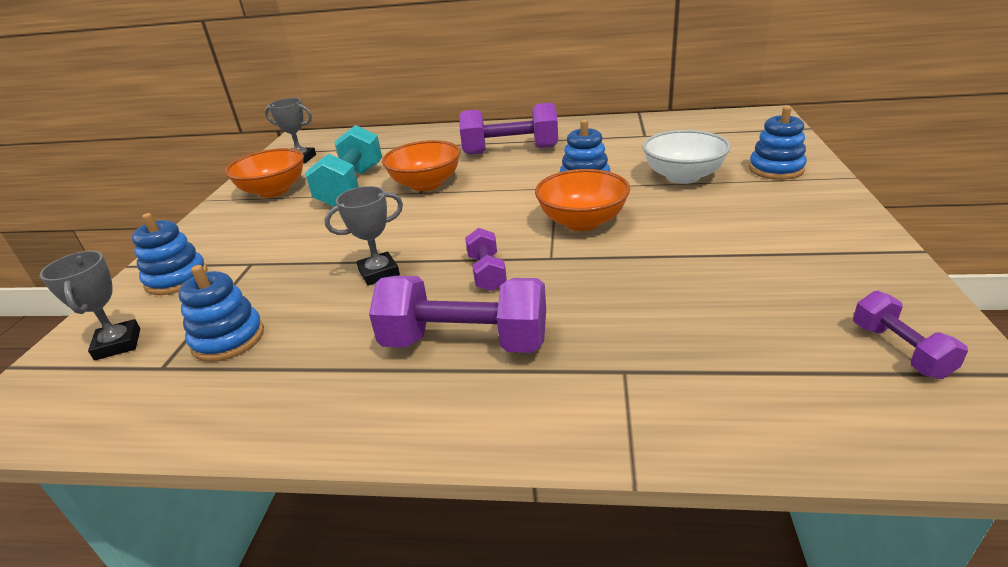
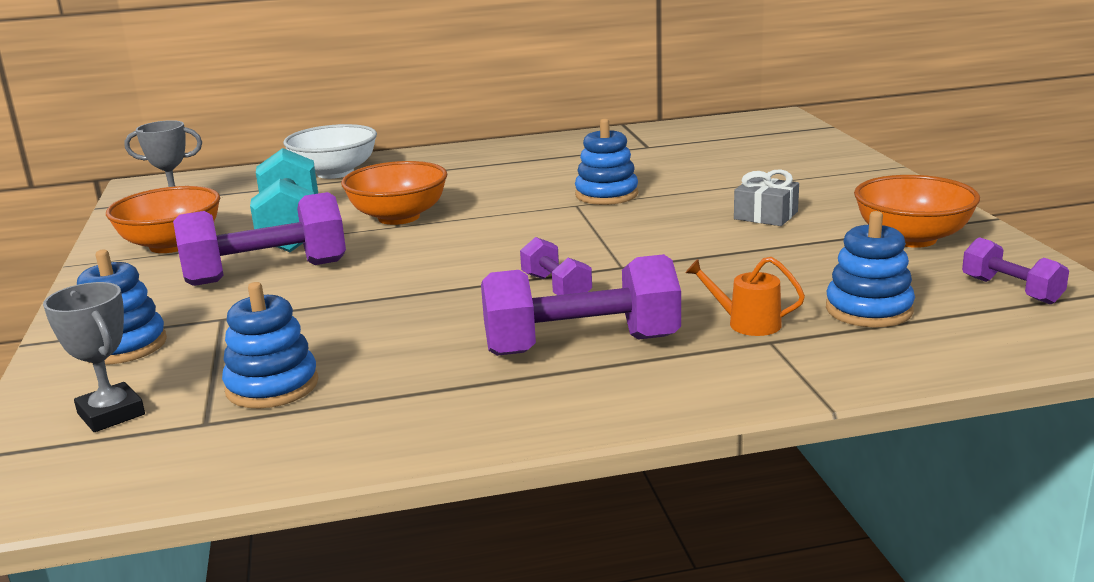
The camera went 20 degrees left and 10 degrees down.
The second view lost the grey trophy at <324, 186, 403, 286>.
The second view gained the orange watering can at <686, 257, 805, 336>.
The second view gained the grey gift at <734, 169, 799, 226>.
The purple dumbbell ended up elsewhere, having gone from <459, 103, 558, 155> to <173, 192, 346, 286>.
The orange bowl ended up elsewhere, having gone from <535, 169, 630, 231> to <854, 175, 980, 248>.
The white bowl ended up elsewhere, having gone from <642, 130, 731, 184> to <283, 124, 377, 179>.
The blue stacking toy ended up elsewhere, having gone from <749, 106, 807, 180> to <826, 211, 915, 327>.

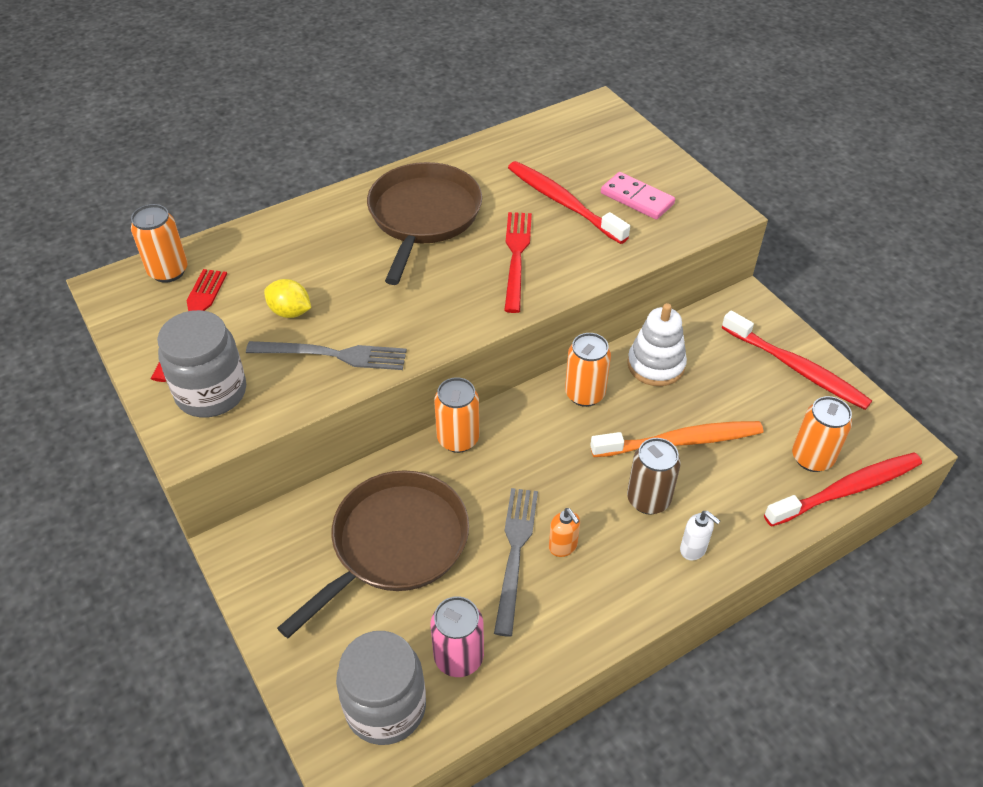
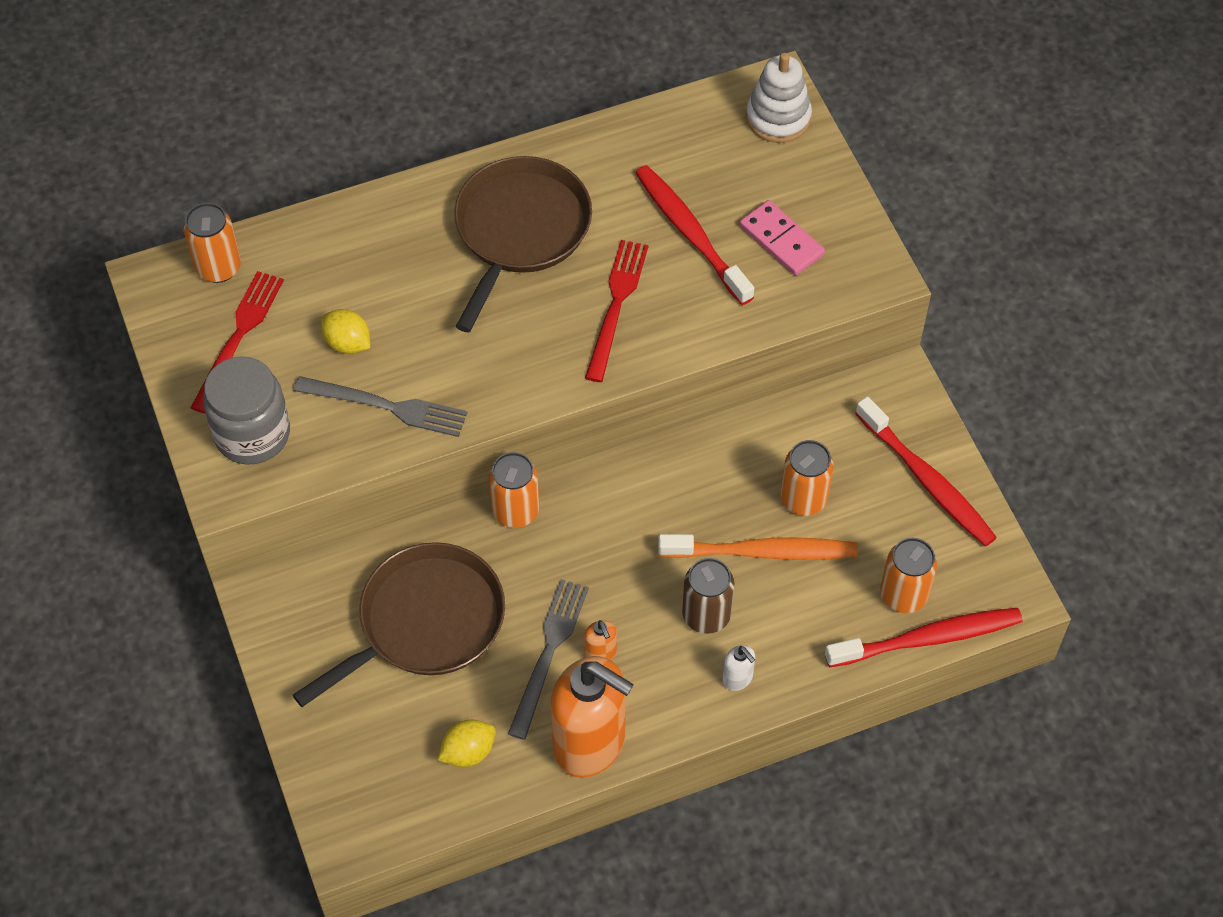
The camera went 10 degrees right and 10 degrees up.
The second view lost the grey jar at <336, 631, 426, 745>.
The second view gained the orange soap dispenser at <550, 656, 634, 778>.
The orange can ended up elsewhere, having gone from <565, 333, 611, 407> to <781, 440, 834, 516>.
The white stacking toy ended up elsewhere, having gone from <628, 303, 687, 386> to <746, 53, 812, 143>.
Where the pink can stood at <431, 596, 484, 677>, the yellow lemon came to stand at <438, 720, 496, 767>.

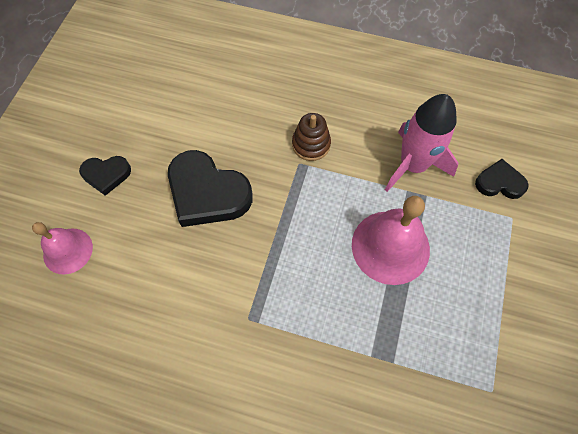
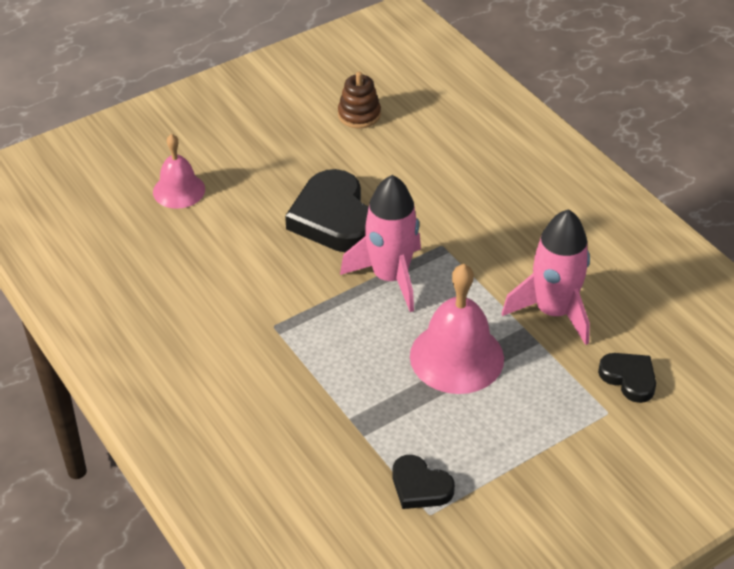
The camera went 40 degrees right and 20 degrees down.
The second view gained the pink rocket at <340, 175, 421, 312>.
The black heart ended up elsewhere, having gone from <79, 156, 131, 196> to <392, 455, 455, 509>.
The brown stacking toy ended up elsewhere, having gone from <292, 113, 331, 161> to <338, 72, 381, 129>.

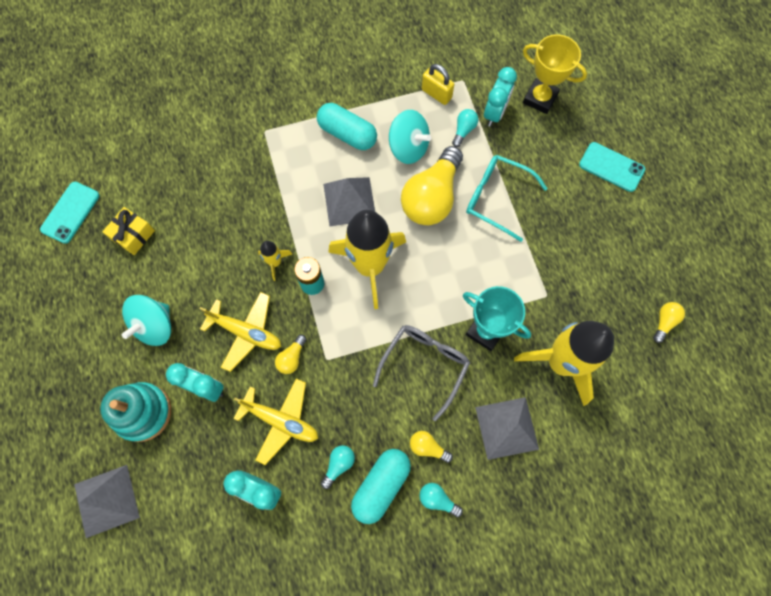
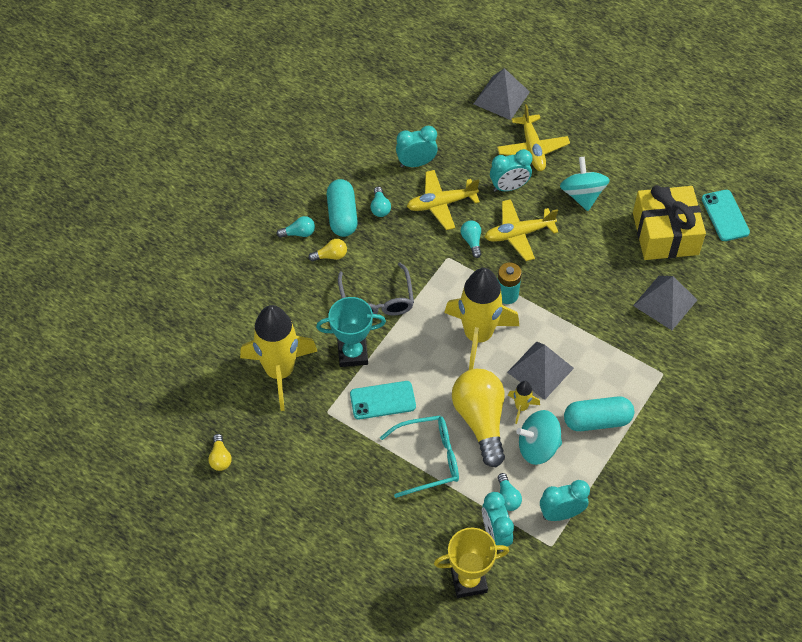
The camera went 140 degrees right and 15 degrees down.
The yellow rocket ended up elsewhere, having gone from <258, 241, 292, 281> to <508, 381, 540, 424>.
The grey pyramid ended up elsewhere, having gone from <475, 397, 539, 460> to <633, 276, 697, 330>.
The turquoise phone ended up elsewhere, having gone from <579, 142, 645, 192> to <350, 381, 416, 419>.
Where the turquoise stacking toy stood at <100, 382, 171, 442>, the yellow plane came to stand at <497, 104, 570, 171>.
Where the yellow padlock stood at <422, 64, 454, 105>, the turquoise clock came to stand at <540, 480, 590, 521>.
What was the yellow light bulb at <275, 335, 307, 374> turned into the turquoise light bulb at <461, 221, 481, 258>.
The size of the yellow gift at <102, 207, 155, 255> changed by a factor of 1.94.

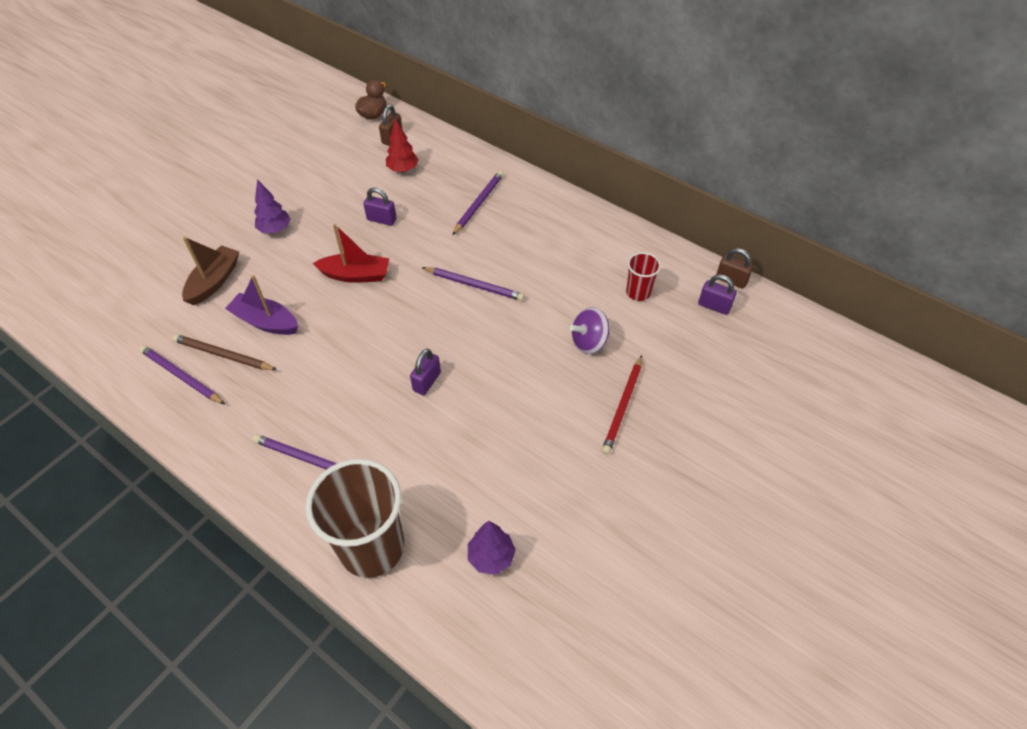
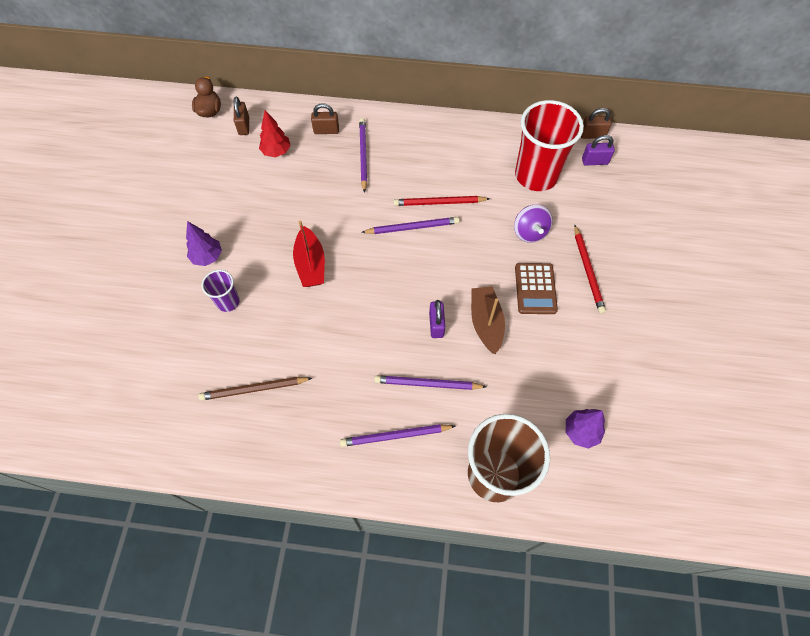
The camera went 30 degrees left and 10 degrees up.
The second view lost the purple boat at <225, 275, 298, 335>.
The second view lost the purple padlock at <363, 188, 397, 226>.
The second view gained the purple cup at <202, 270, 240, 312>.
The second view gained the brown padlock at <311, 103, 339, 134>.
The second view gained the red pencil at <393, 196, 490, 206>.
The second view gained the brown calculator at <515, 263, 558, 314>.
The purple pencil ended up elsewhere, having gone from <139, 345, 225, 405> to <374, 375, 486, 390>.
The brown boat ended up elsewhere, having gone from <182, 237, 239, 305> to <471, 286, 505, 354>.
The red boat at <312, 224, 389, 283> ended up facing another way, 105 degrees clockwise from before.
The purple spinning top at <569, 307, 610, 354> ended up facing another way, 45 degrees counterclockwise from before.
The size of the red cup at <626, 252, 661, 301> changed by a factor of 2.08.

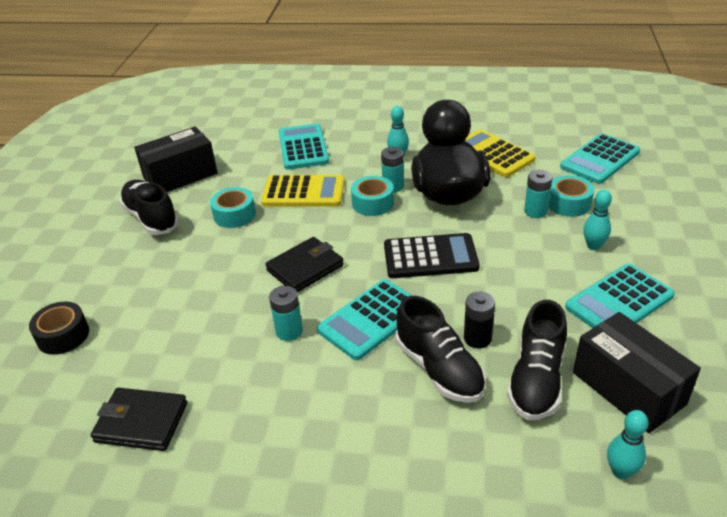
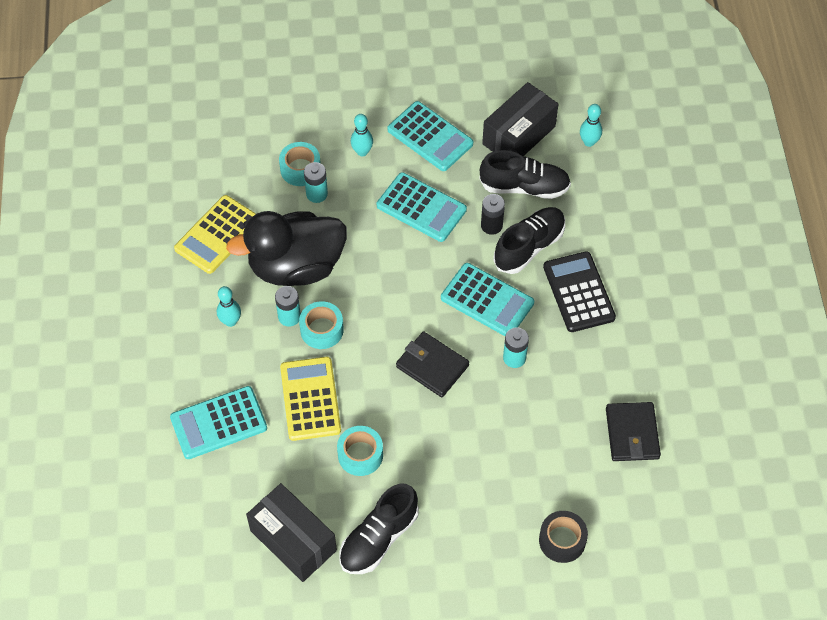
The camera went 105 degrees left and 20 degrees up.
The black calculator ended up elsewhere, having gone from <384, 233, 480, 278> to <543, 251, 616, 332>.
The turquoise calculator ended up elsewhere, having gone from <560, 133, 640, 184> to <377, 172, 467, 242>.

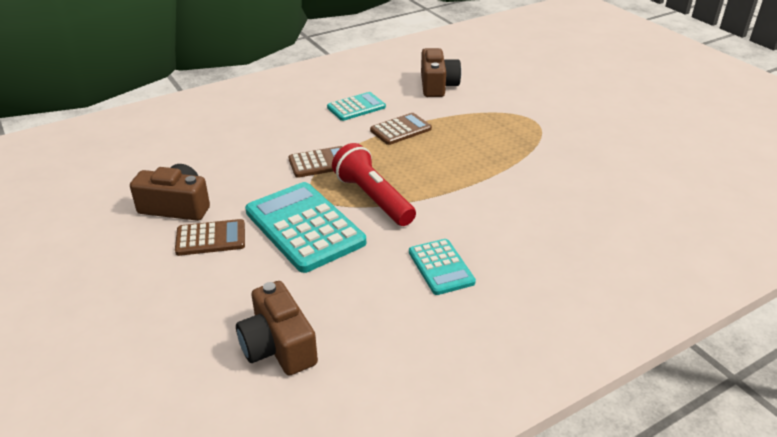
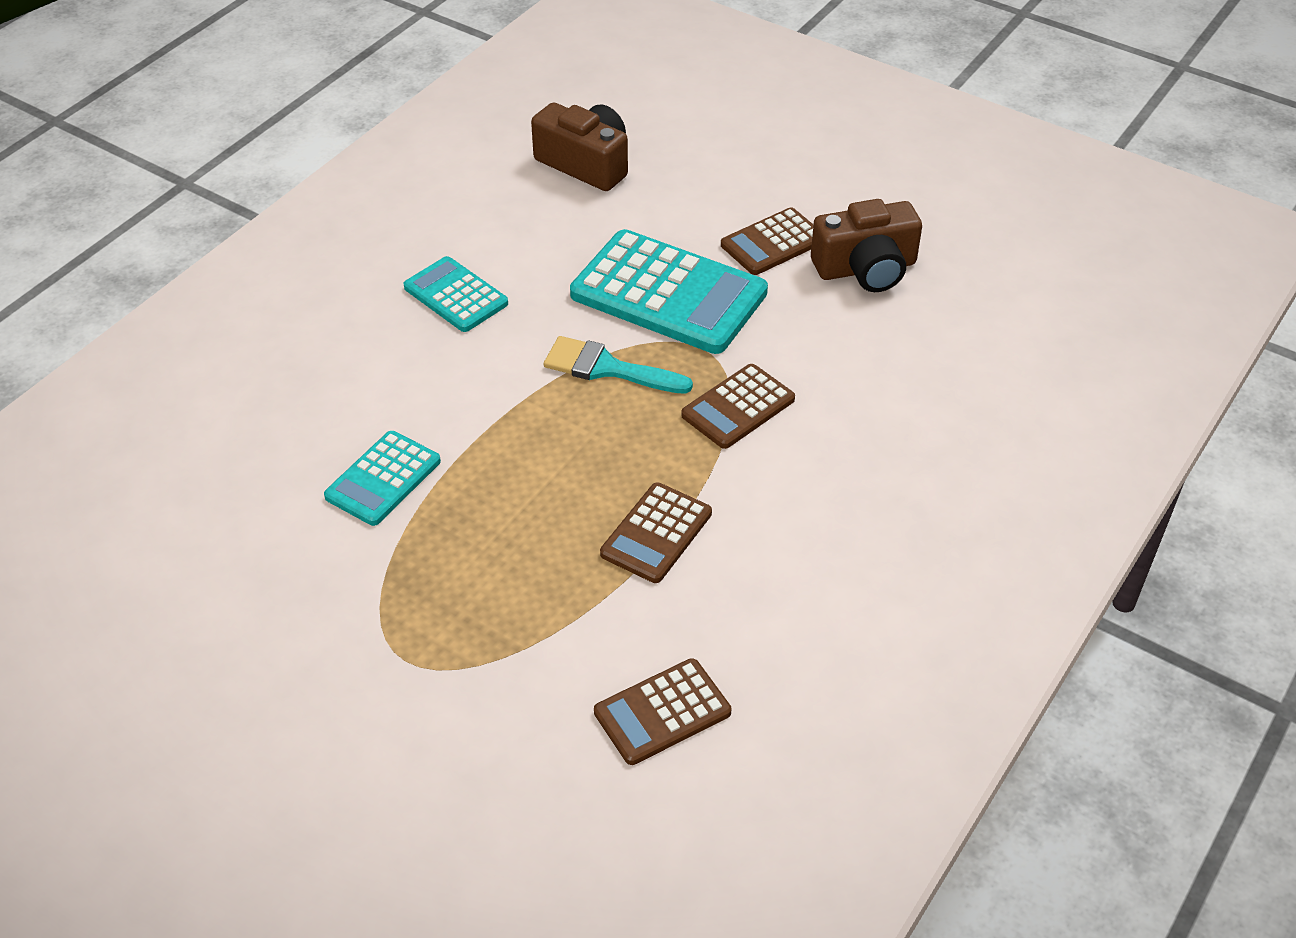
The camera went 155 degrees right and 10 degrees up.
The turquoise calculator ended up elsewhere, having gone from <327, 92, 386, 121> to <324, 431, 441, 526>.
Where the red flashlight stood at <332, 143, 416, 226>, the turquoise brush came to stand at <544, 336, 693, 394>.
Where the brown camera stood at <421, 48, 461, 97>, the brown calculator came to stand at <594, 658, 732, 765>.

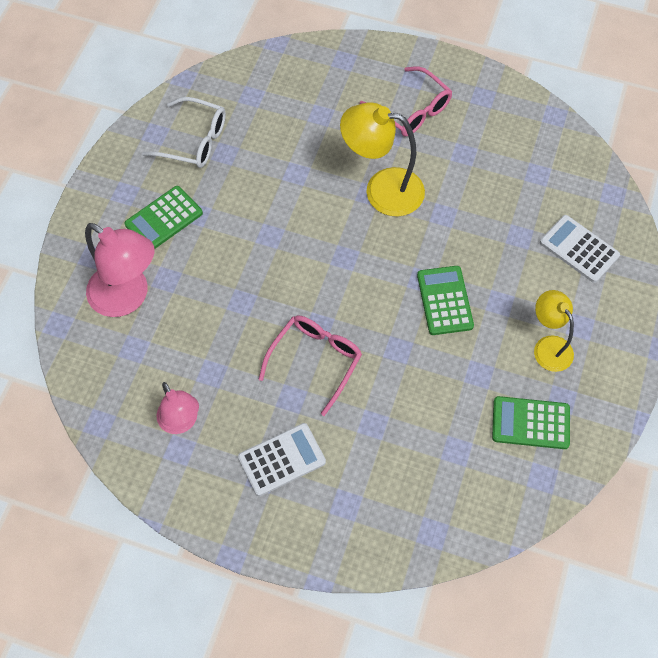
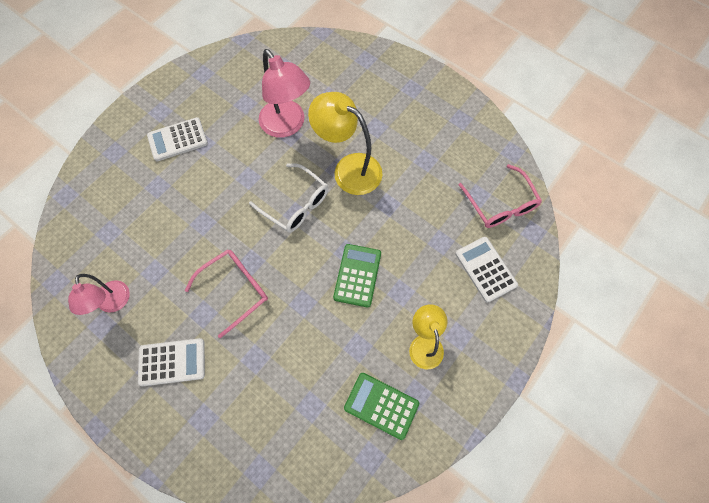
The camera went 20 degrees right and 5 degrees up.
The pink lamp ended up elsewhere, having gone from <85, 223, 155, 317> to <259, 49, 310, 138>.
The white glasses ended up elsewhere, having gone from <142, 97, 226, 168> to <249, 163, 328, 233>.
The pink glasses ended up elsewhere, having gone from <360, 66, 452, 136> to <458, 164, 542, 228>.
What was the green calculator at <125, 186, 203, 249> turned into the white calculator at <147, 117, 208, 161>.

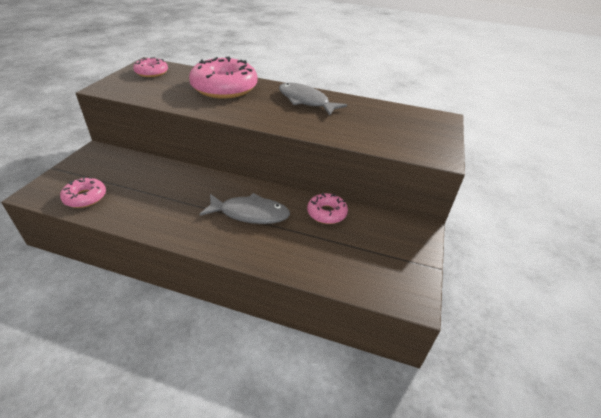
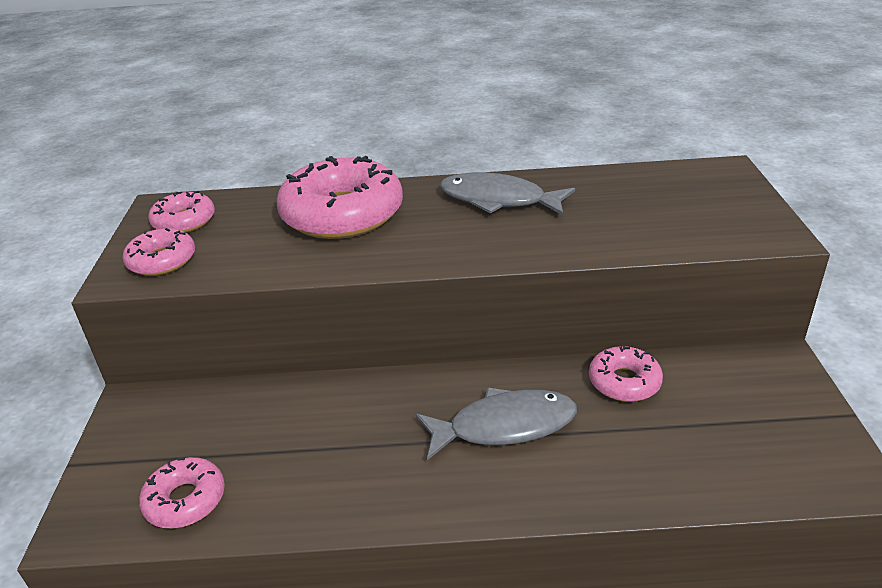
The camera went 15 degrees left and 5 degrees down.
The second view gained the pink donut at <123, 228, 195, 276>.

